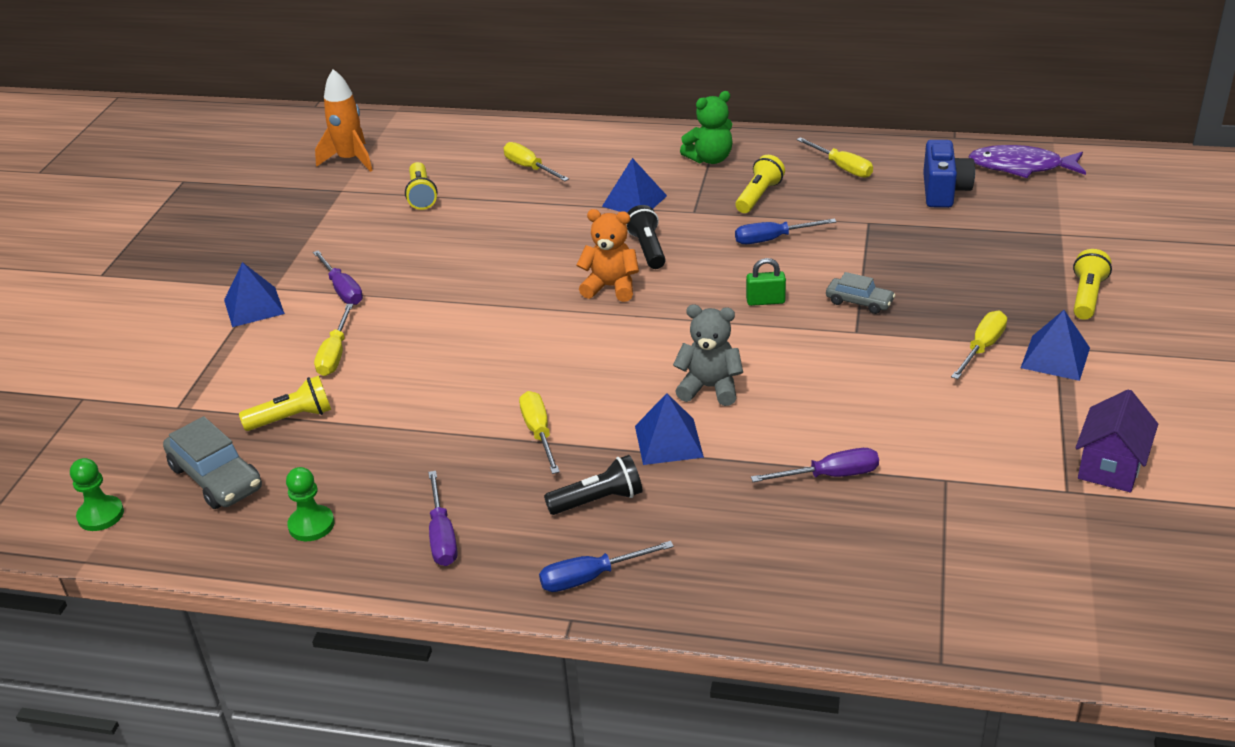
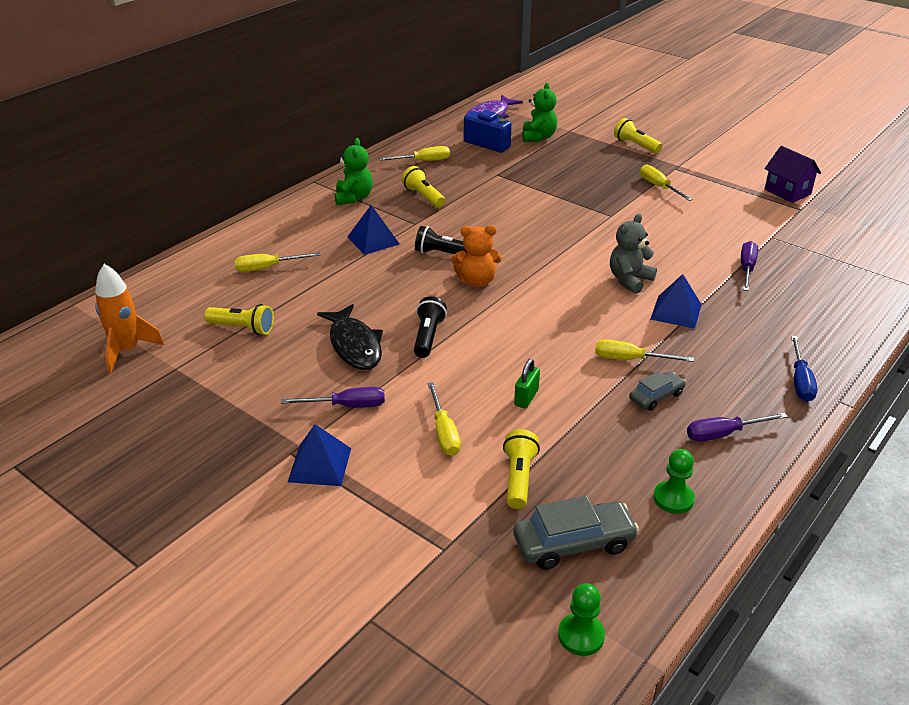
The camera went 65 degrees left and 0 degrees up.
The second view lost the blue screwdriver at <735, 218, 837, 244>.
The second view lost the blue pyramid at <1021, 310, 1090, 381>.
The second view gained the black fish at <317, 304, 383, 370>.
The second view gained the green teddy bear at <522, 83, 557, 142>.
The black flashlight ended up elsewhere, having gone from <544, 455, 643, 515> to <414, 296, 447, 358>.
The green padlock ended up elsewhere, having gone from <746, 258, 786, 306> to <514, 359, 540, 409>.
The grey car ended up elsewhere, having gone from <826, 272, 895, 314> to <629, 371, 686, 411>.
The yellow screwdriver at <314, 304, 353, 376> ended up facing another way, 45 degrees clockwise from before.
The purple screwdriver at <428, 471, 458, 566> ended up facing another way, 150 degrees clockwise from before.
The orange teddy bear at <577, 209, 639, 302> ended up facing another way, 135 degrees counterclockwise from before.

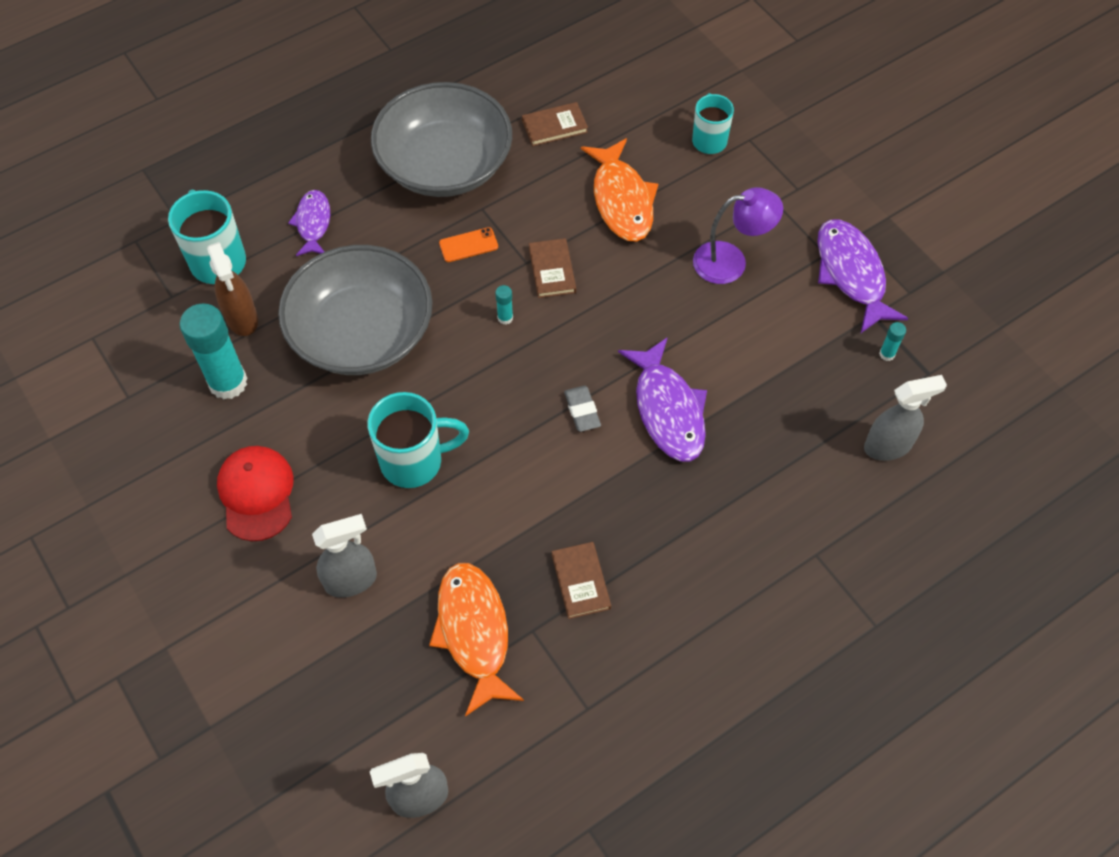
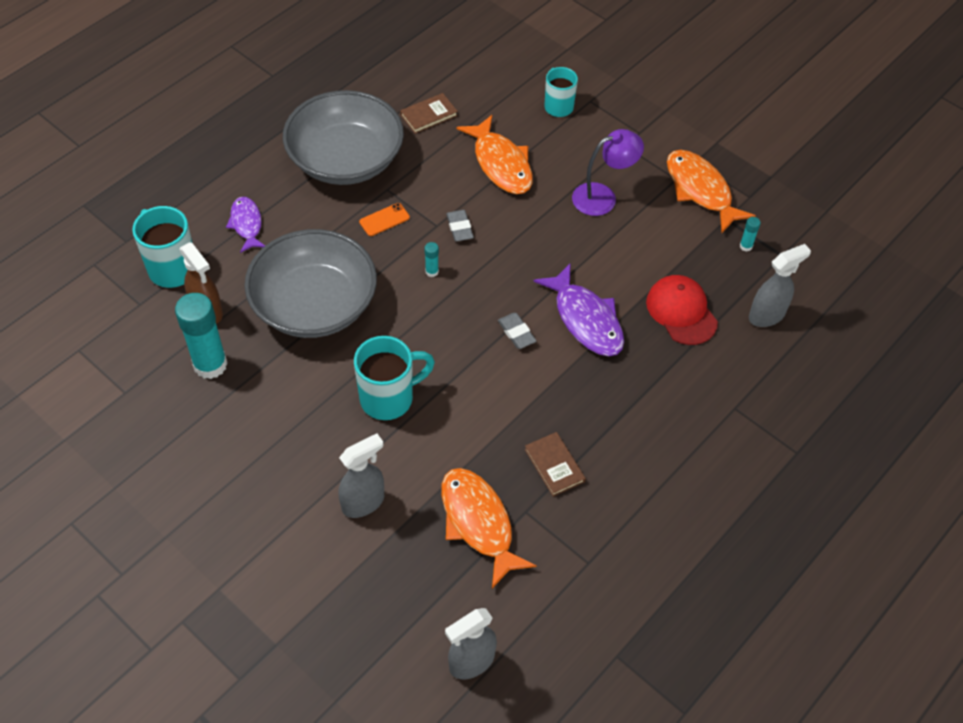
The camera went 15 degrees left and 5 degrees down.
The red cap ended up elsewhere, having gone from <217, 446, 294, 541> to <646, 275, 718, 345>.
Where the brown book stood at <529, 238, 576, 298>, the grey eraser came to stand at <446, 210, 474, 241>.
What was the purple fish at <817, 220, 909, 333> turned into the orange fish at <667, 150, 756, 233>.

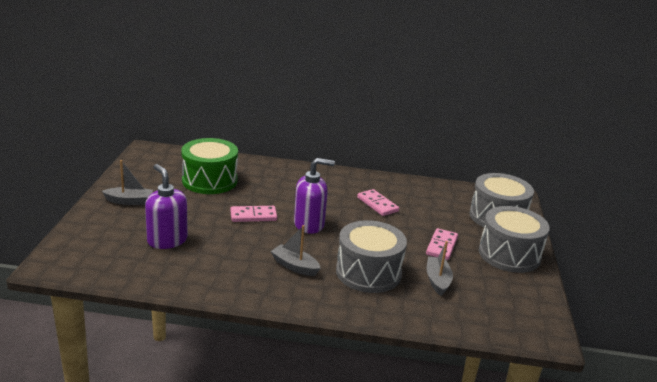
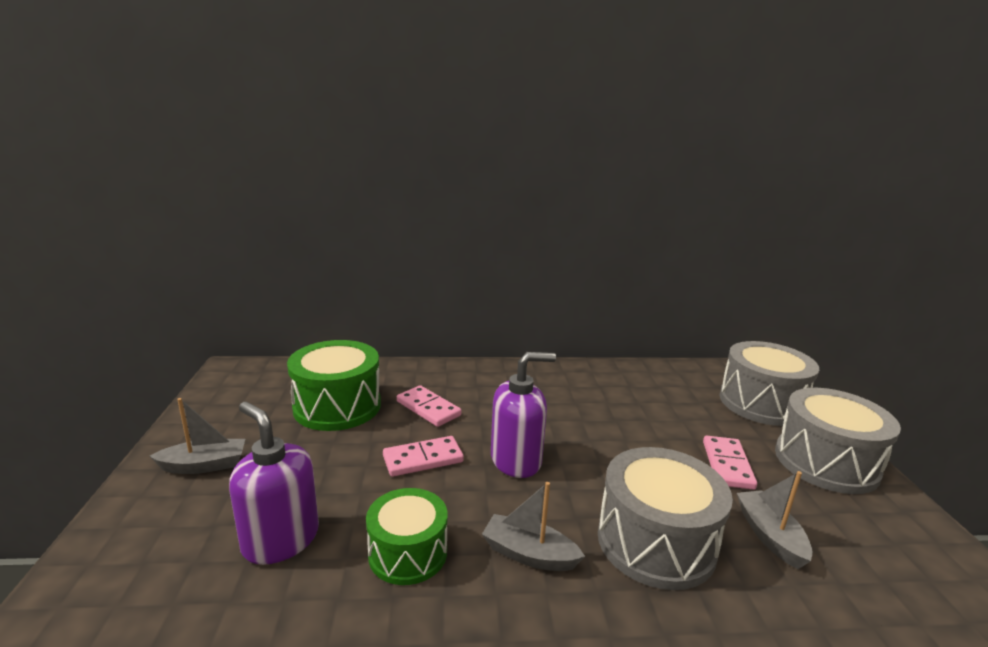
The camera went 10 degrees left and 5 degrees down.
The second view gained the green drum at <366, 488, 448, 585>.
The pink domino ended up elsewhere, having gone from <357, 189, 399, 216> to <397, 385, 462, 427>.

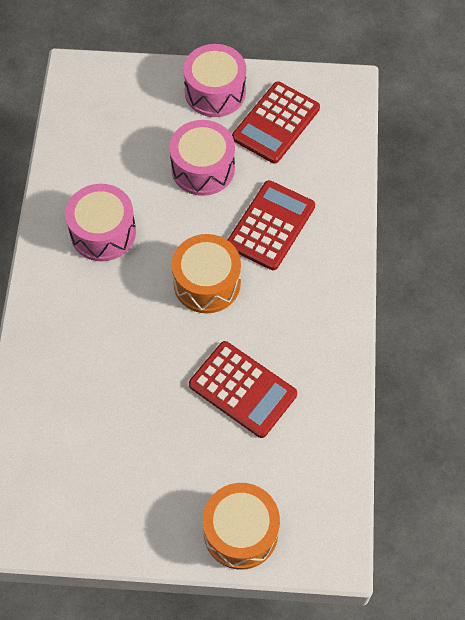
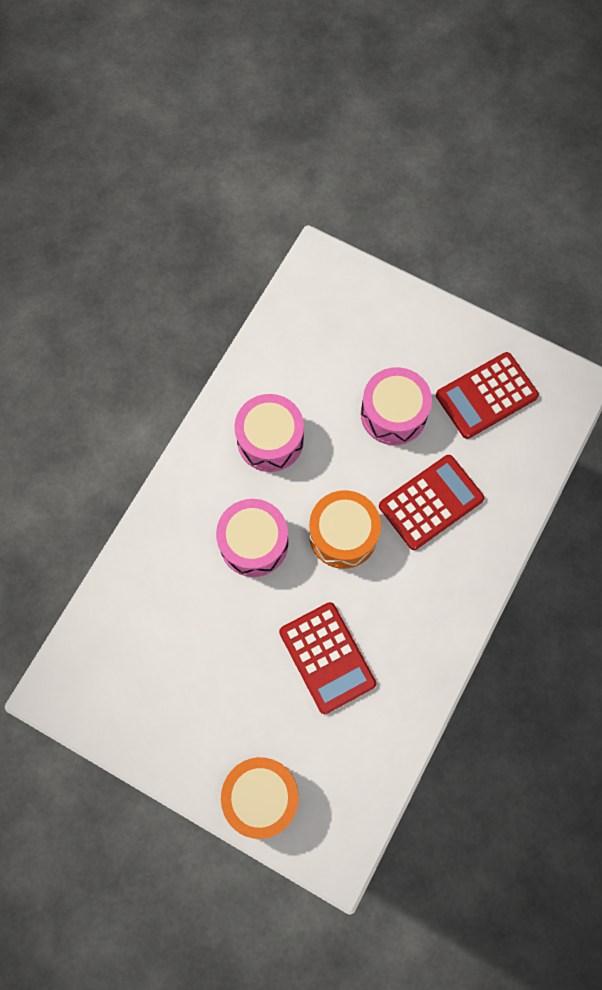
The camera went 25 degrees right and 10 degrees up.
The pink drum ended up elsewhere, having gone from <183, 44, 246, 117> to <216, 499, 289, 577>.

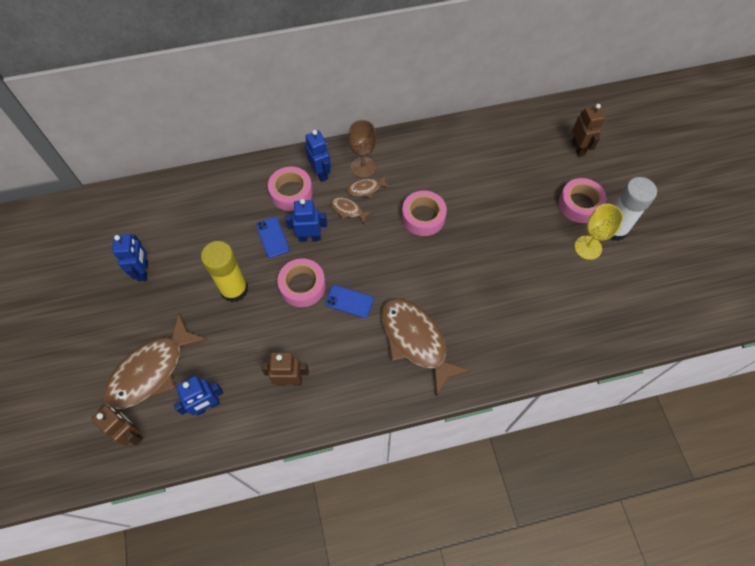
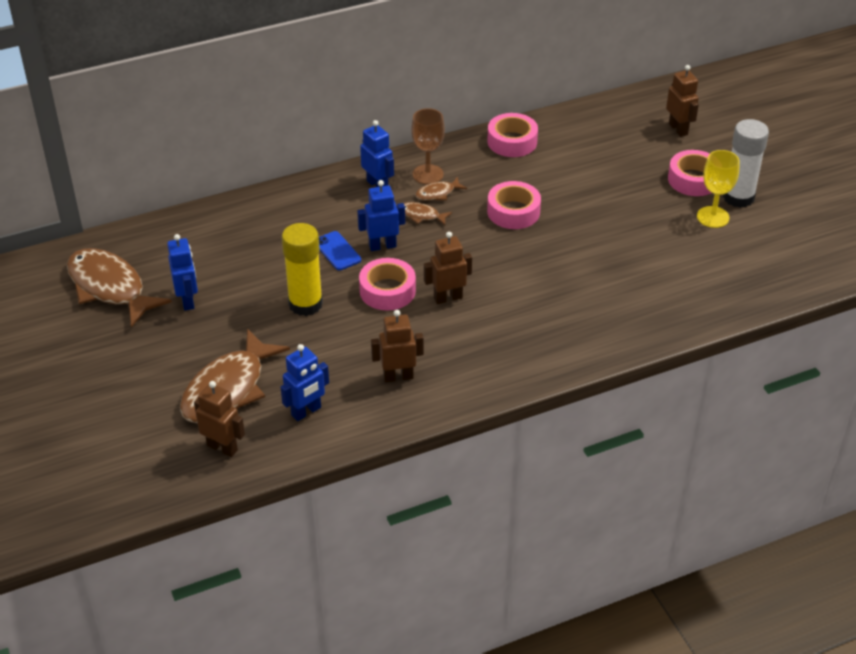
The camera went 10 degrees left and 20 degrees down.
The pink tape ended up elsewhere, having gone from <268, 167, 313, 211> to <487, 113, 538, 157>.
The brown fish ended up elsewhere, having gone from <381, 298, 471, 397> to <67, 248, 172, 328>.
Where the blue phone stood at <325, 285, 374, 318>, the brown robot came to stand at <424, 232, 472, 304>.

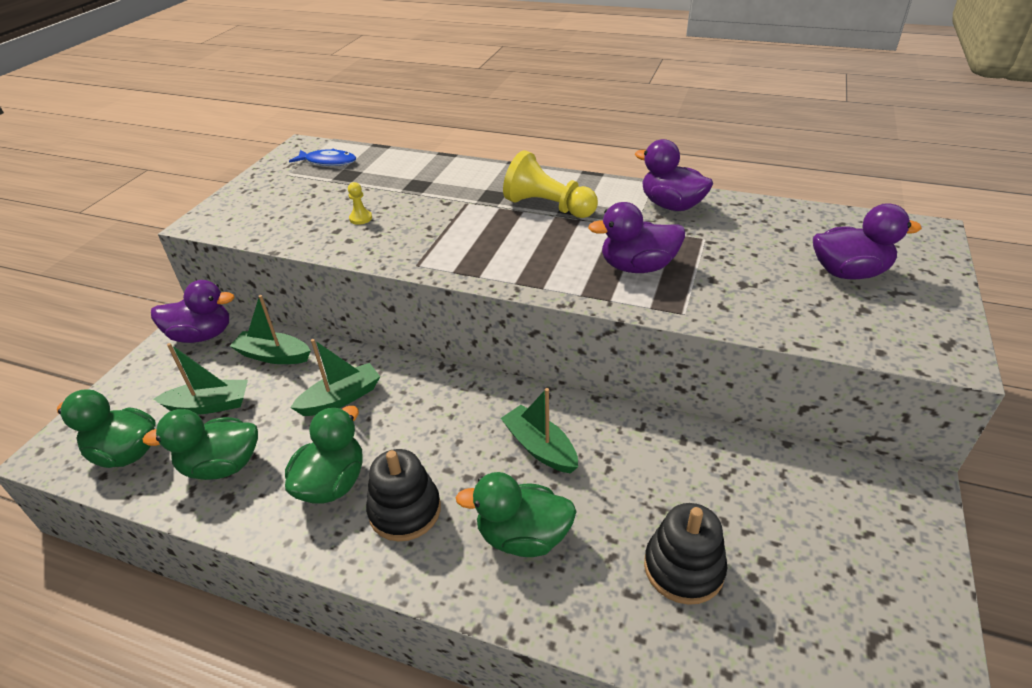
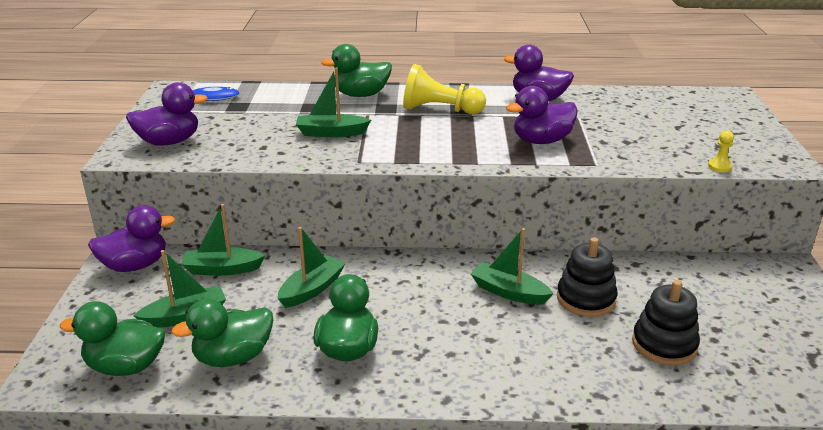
The camera went 20 degrees left and 10 degrees down.
The second view gained the green boat at <296, 67, 371, 137>.
The yellow pawn ended up elsewhere, having gone from <348, 182, 372, 225> to <708, 130, 734, 172>.
The black stacking toy ended up elsewhere, having gone from <366, 449, 441, 542> to <557, 237, 618, 317>.
The green duck ended up elsewhere, having gone from <456, 472, 577, 557> to <321, 44, 392, 97>.
The purple duck ended up elsewhere, having gone from <813, 203, 922, 280> to <126, 82, 208, 146>.

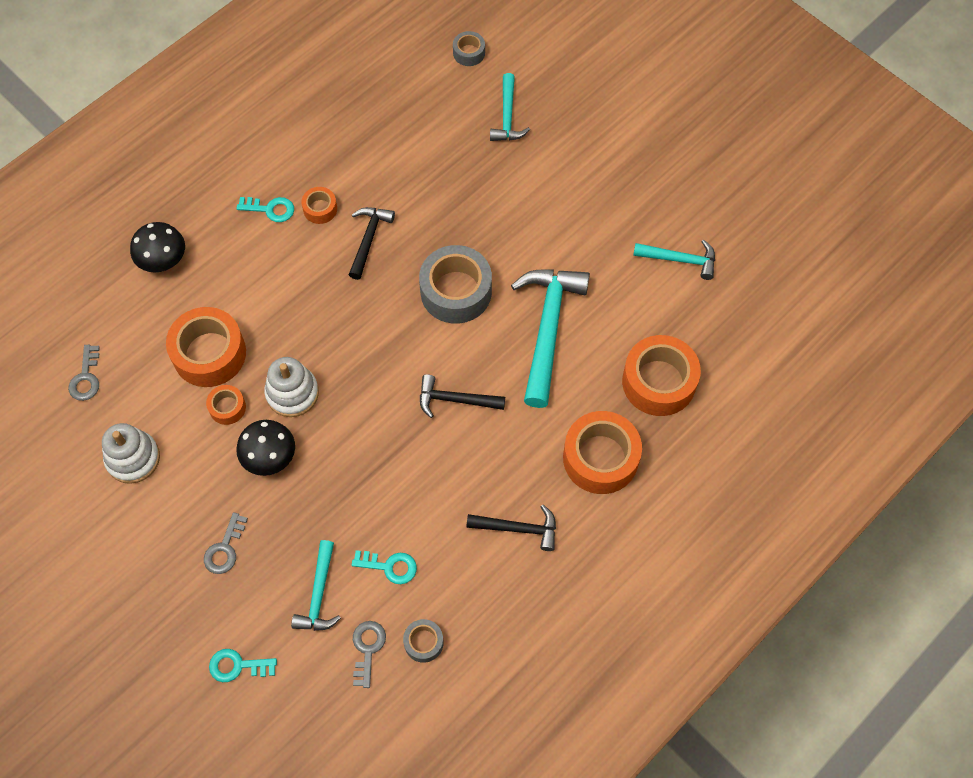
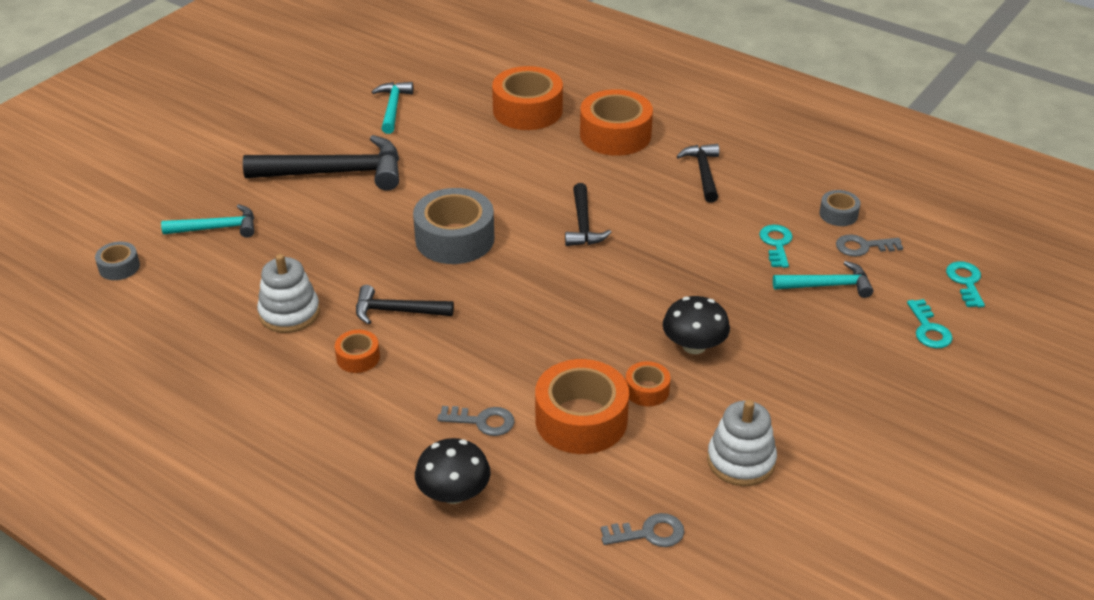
The camera went 100 degrees left and 25 degrees down.
The second view lost the turquoise hammer at <511, 269, 590, 408>.
The second view gained the black hammer at <243, 135, 399, 191>.
The grey key ended up elsewhere, having gone from <204, 512, 248, 574> to <437, 406, 515, 436>.
The turquoise key ended up elsewhere, having gone from <236, 197, 294, 222> to <946, 261, 985, 308>.
The white stacking toy ended up elsewhere, having gone from <264, 357, 319, 417> to <257, 254, 320, 333>.

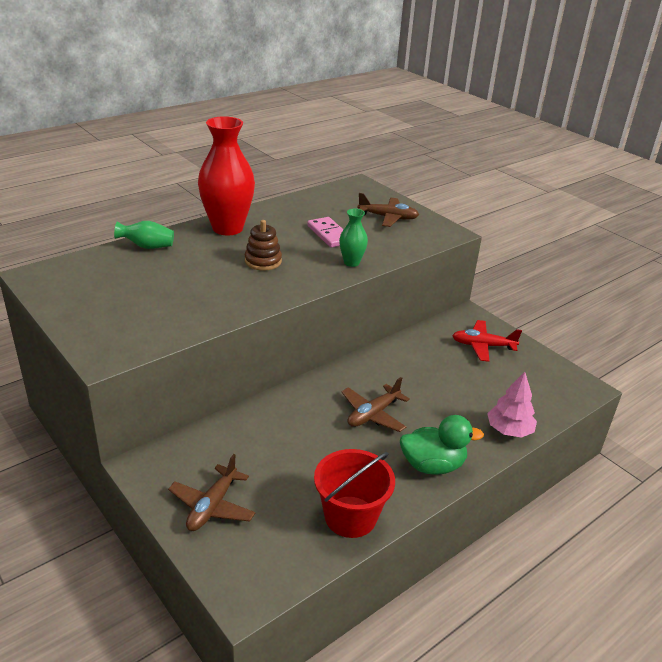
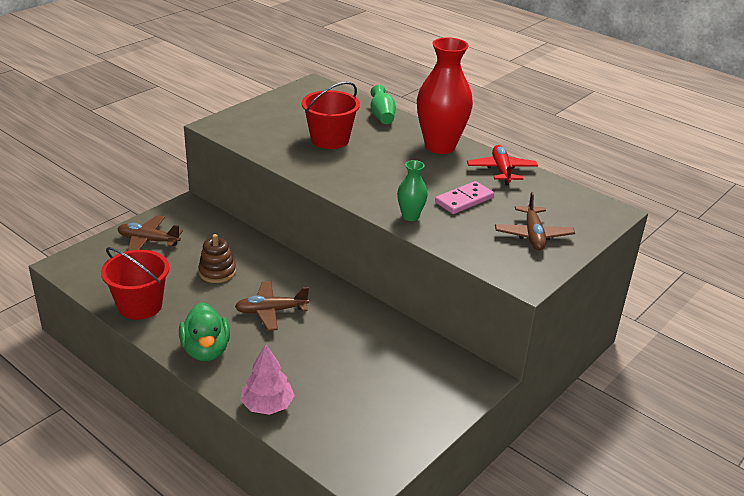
The camera went 80 degrees right and 0 degrees up.
The second view gained the red bucket at <301, 82, 360, 149>.
The brown stacking toy ended up elsewhere, having gone from <245, 220, 282, 270> to <198, 234, 236, 283>.
The red plane ended up elsewhere, having gone from <452, 320, 522, 362> to <467, 145, 538, 185>.
The brown plane at <342, 377, 410, 432> ended up facing another way, 45 degrees counterclockwise from before.

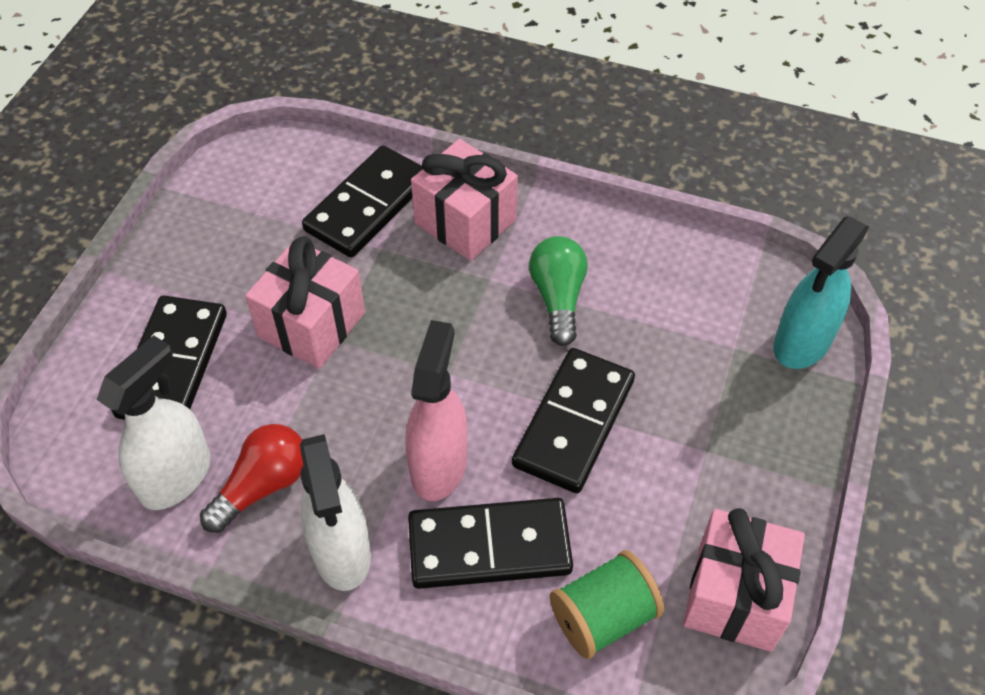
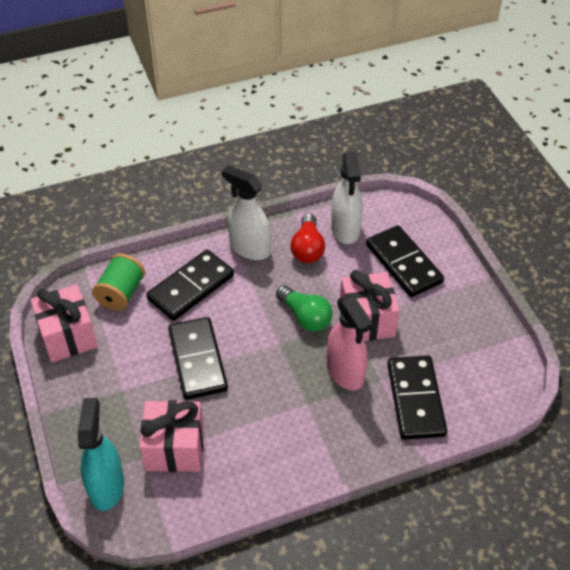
The camera went 140 degrees right and 5 degrees down.
The pink spray bottle ended up elsewhere, having gone from <405, 320, 468, 501> to <327, 295, 373, 390>.
The pink gift ended up elsewhere, having gone from <411, 139, 518, 261> to <139, 400, 204, 472>.
The green light bulb ended up elsewhere, having gone from <529, 236, 588, 346> to <276, 285, 333, 332>.

